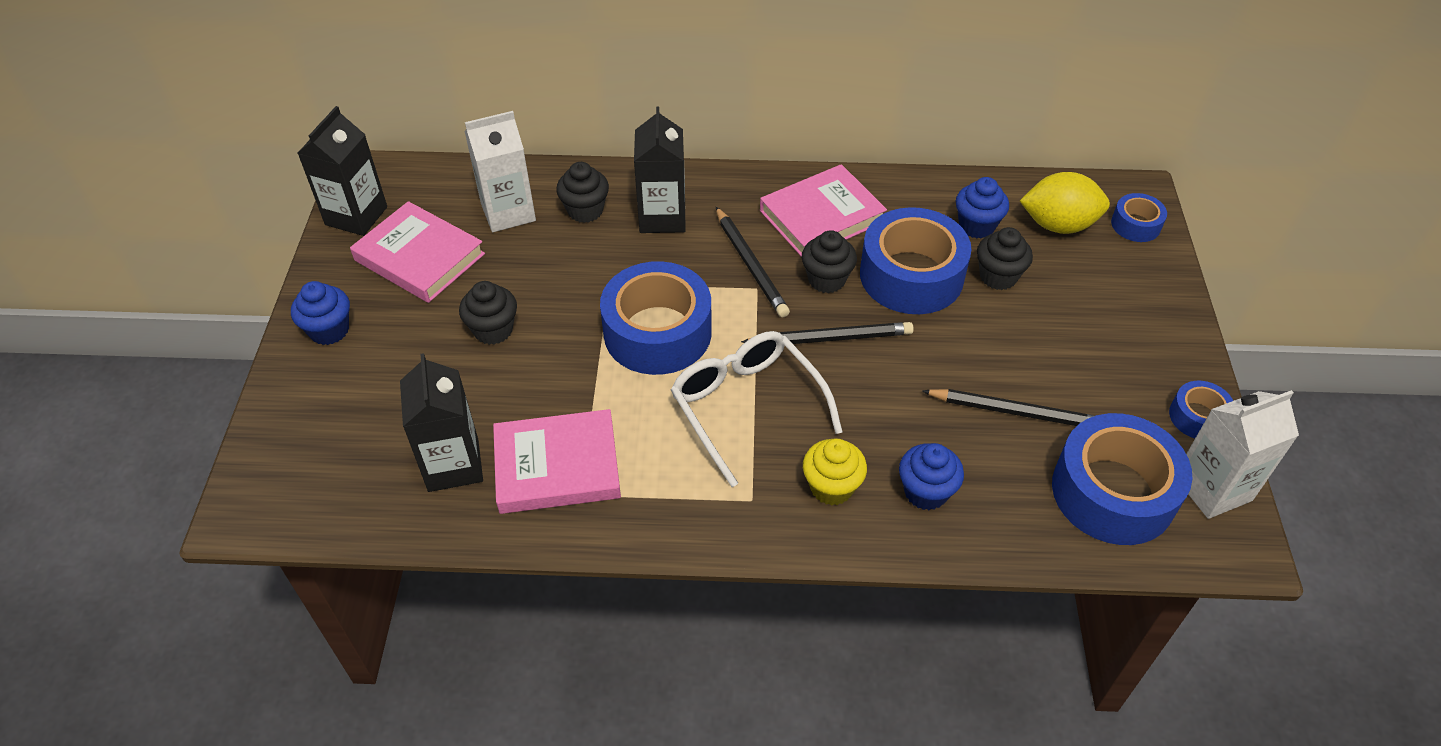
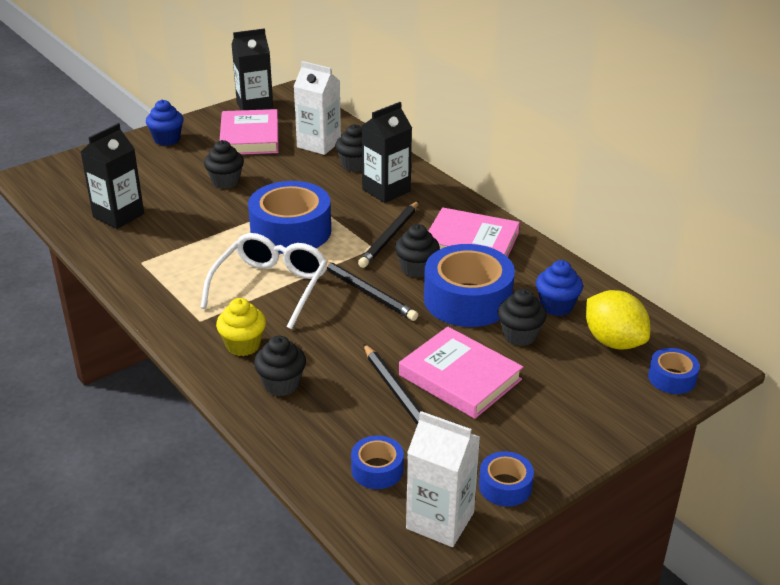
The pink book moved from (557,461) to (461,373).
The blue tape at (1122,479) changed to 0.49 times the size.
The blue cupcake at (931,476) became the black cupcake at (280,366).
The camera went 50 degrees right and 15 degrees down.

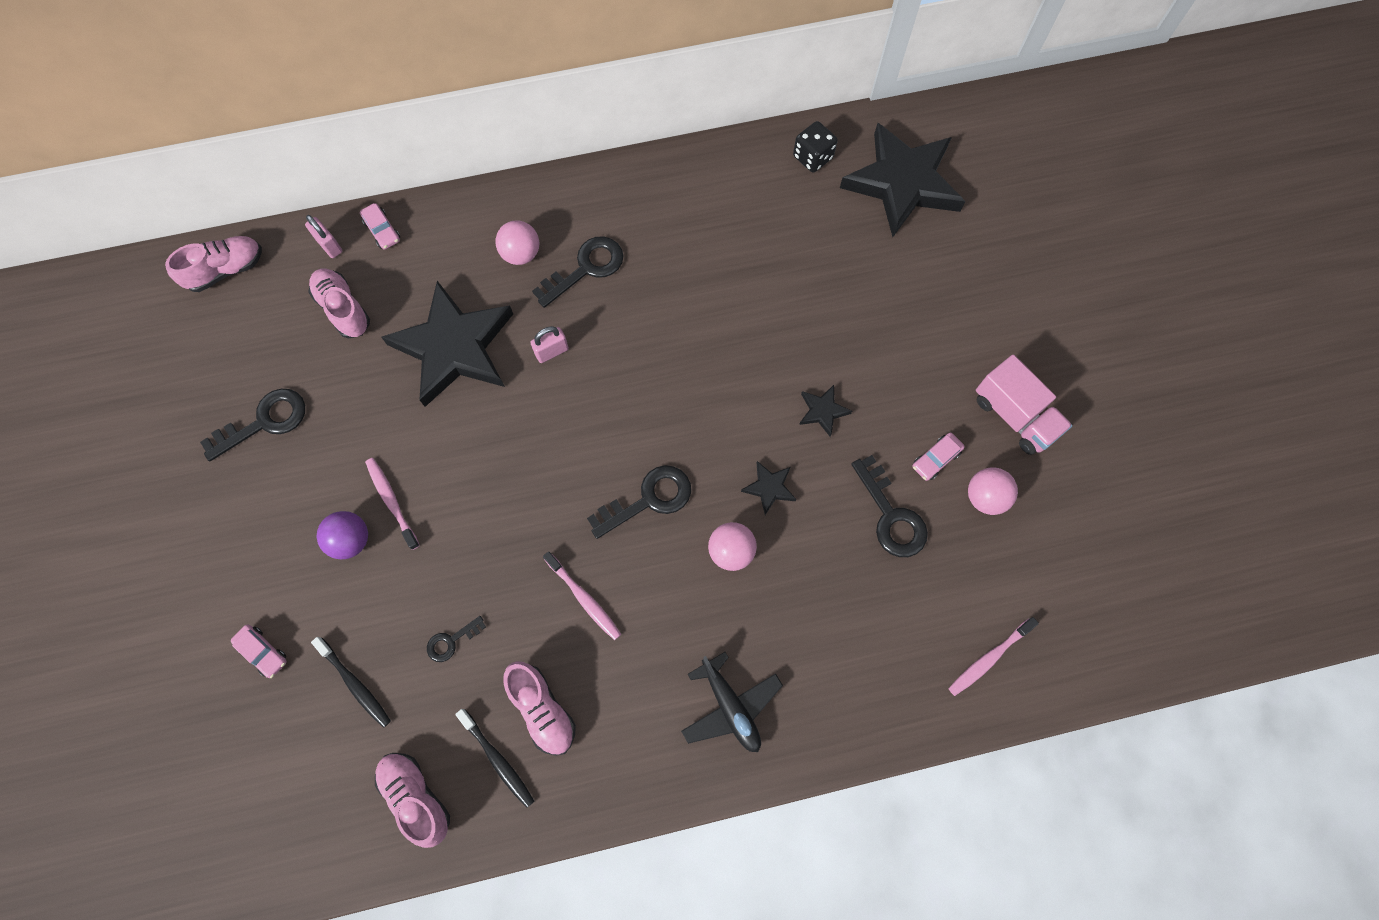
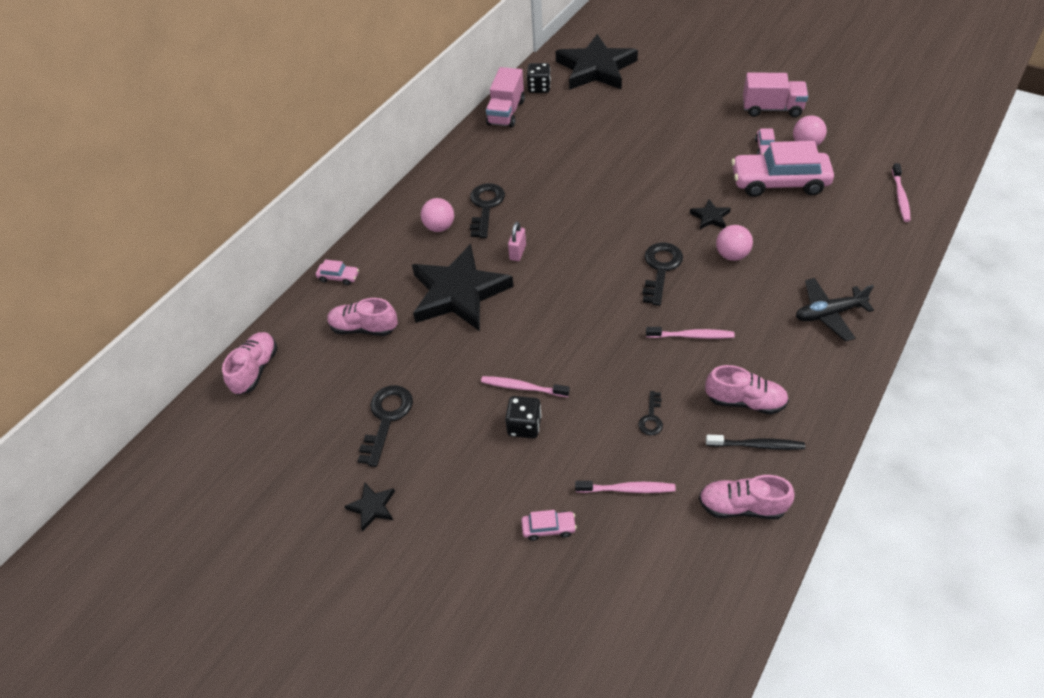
The pink padlock at (323,236) disappeared.
The black star moved from (825,411) to (369,507).
The black key at (889,506) was replaced by the pink car at (782,169).
The purple ball at (342,535) was replaced by the black dice at (523,417).
The black toothbrush at (351,682) became the pink toothbrush at (625,487).
The black plane at (732,702) turned 150 degrees clockwise.
The pink truck at (505,97) appeared.
The camera went 40 degrees left and 20 degrees down.

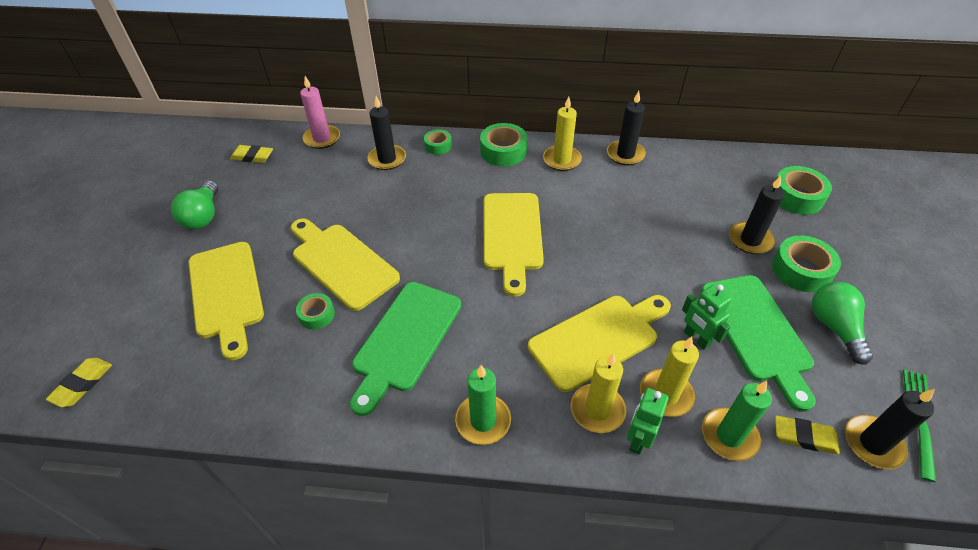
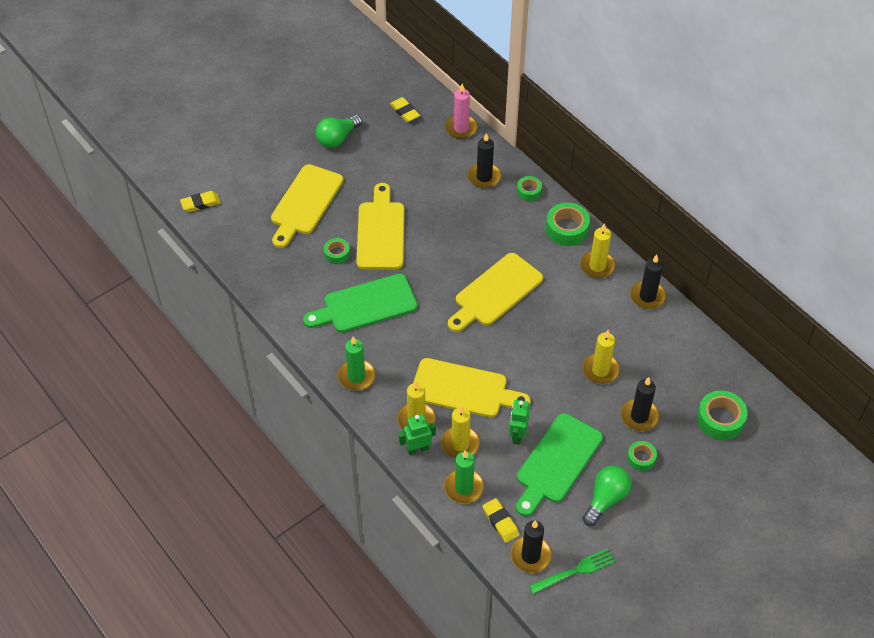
The green tape at (806,263) changed to 0.59 times the size.
The yellow candle at (601,357) appeared.
The camera went 45 degrees right and 5 degrees up.

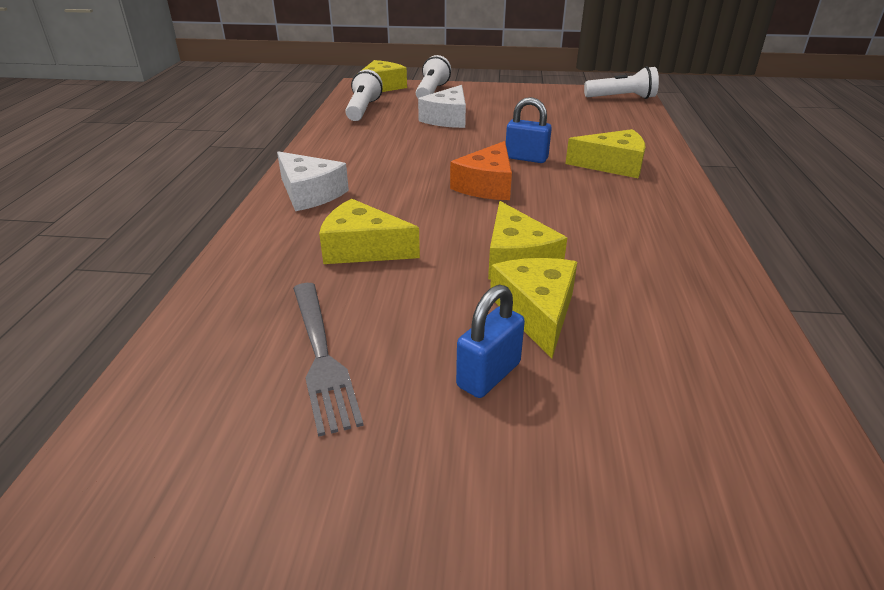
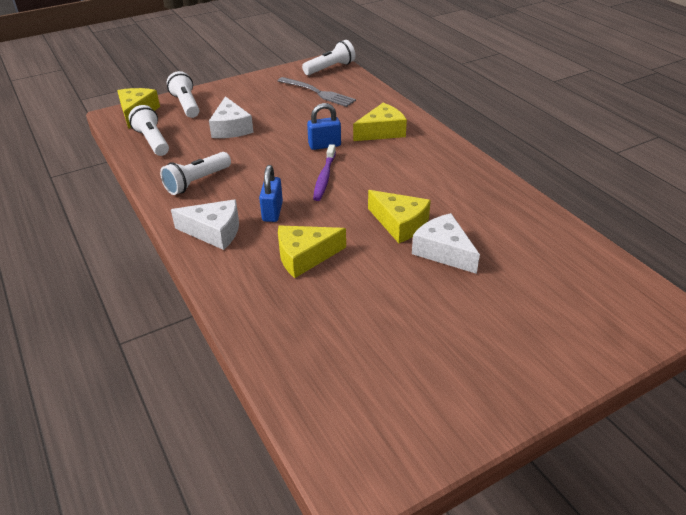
The orange cheese at (481,170) was replaced by the purple toothbrush at (324,172).
The yellow cheese at (533,308) became the white cheese at (446,243).
The grey fork moved from (328,360) to (316,92).
The blue padlock moved from (490,341) to (271,193).
The white flashlight at (195,173) appeared.
The camera went 35 degrees left and 5 degrees up.

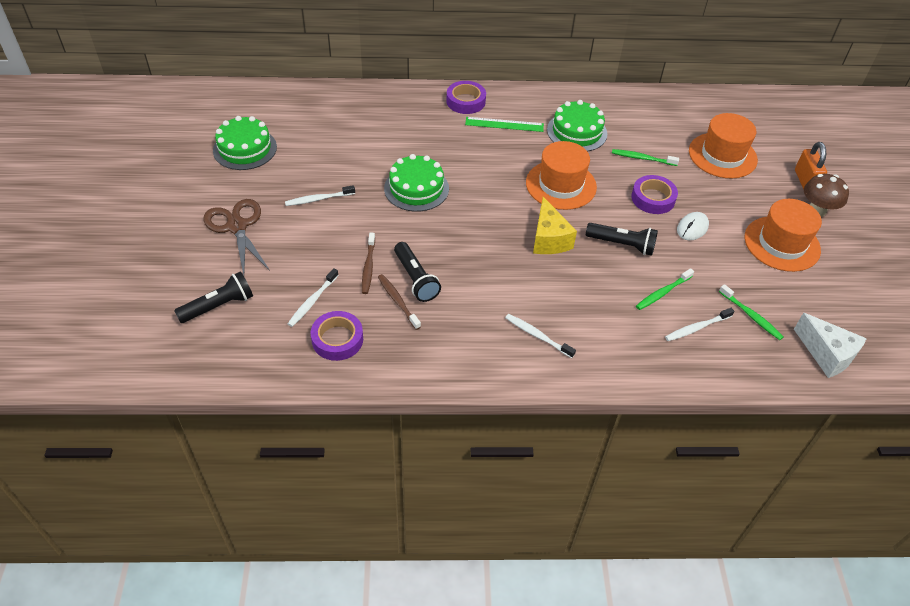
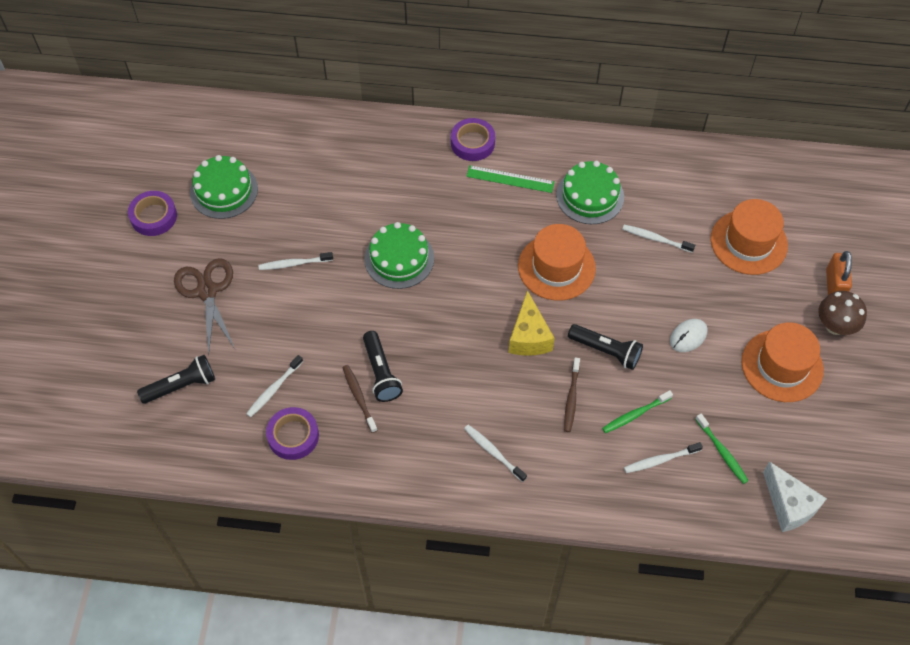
The green toothbrush at (645,157) became the white toothbrush at (659,239).
The purple tape moved from (654,194) to (152,213).
The brown toothbrush moved from (368,263) to (572,395).
The camera went 10 degrees right and 10 degrees up.

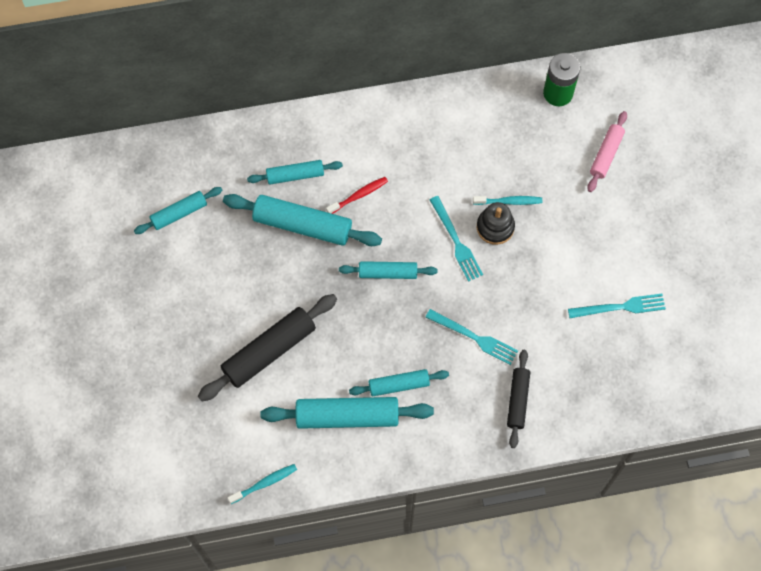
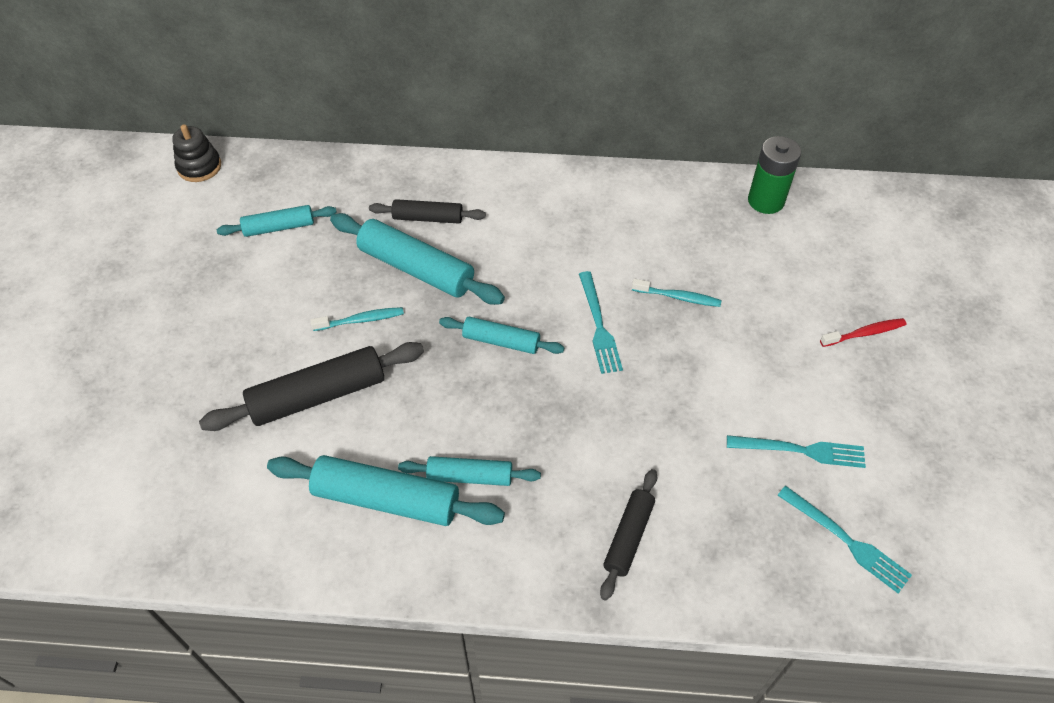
The pink rolling pin at (607,151) disappeared.
The turquoise rolling pin at (295,172) became the black rolling pin at (427,211).
The red toothbrush moved from (357,195) to (863,332).
The black stacking toy moved from (496,223) to (196,153).
The turquoise fork moved from (471,337) to (844,539).
The turquoise toothbrush moved from (262,484) to (357,319).
The camera went 15 degrees right and 15 degrees down.

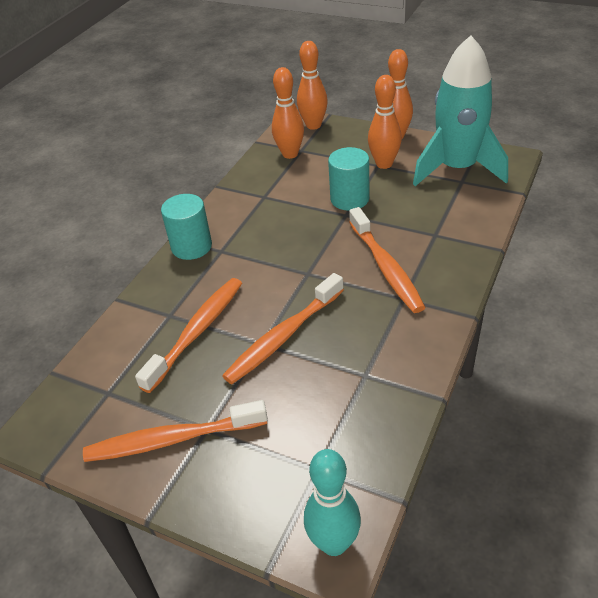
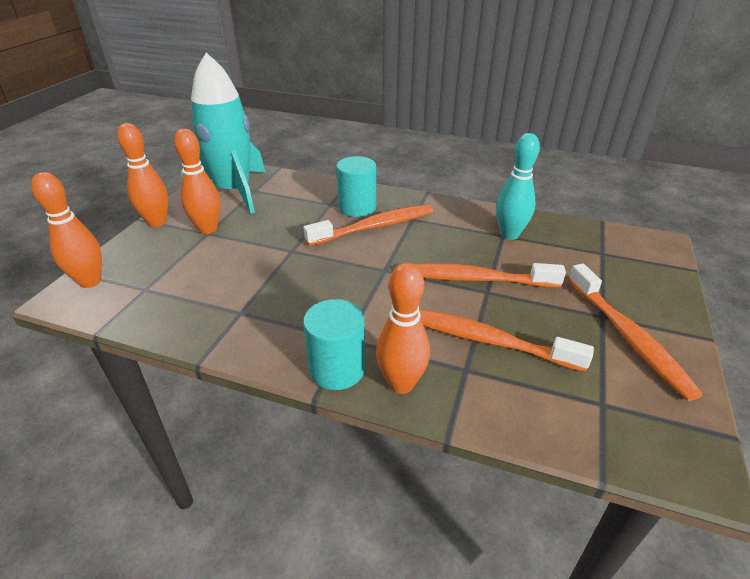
The orange bowling pin moved from (288,113) to (403,328).
The turquoise cylinder moved from (348,179) to (356,186).
The orange toothbrush at (283,328) turned 150 degrees clockwise.
The turquoise bowling pin moved from (332,502) to (518,186).
The camera went 100 degrees left and 5 degrees down.

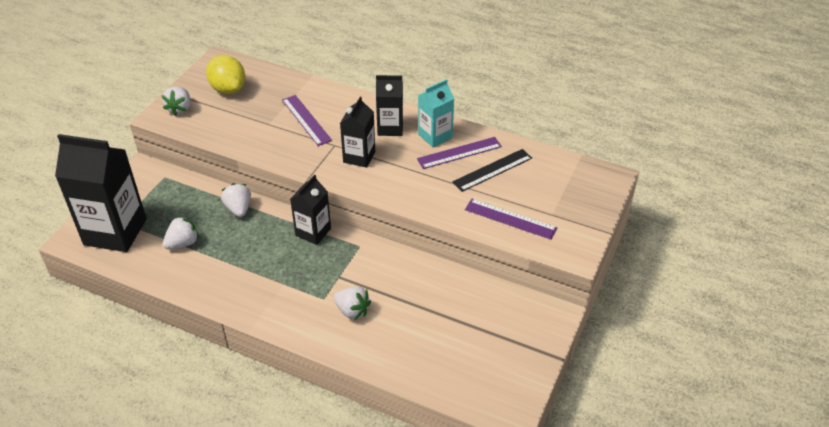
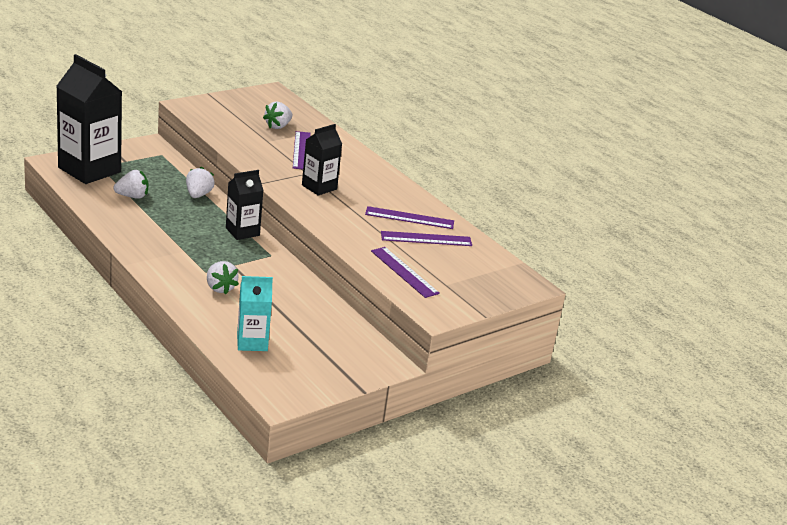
The yellow lemon at (225,74) disappeared.
The black carton at (389,105) disappeared.
The turquoise carton moved from (436,113) to (255,313).
The white strawberry moved from (176,101) to (277,115).
The black ruler at (492,170) became the purple ruler at (426,238).
The camera went 25 degrees right and 15 degrees down.

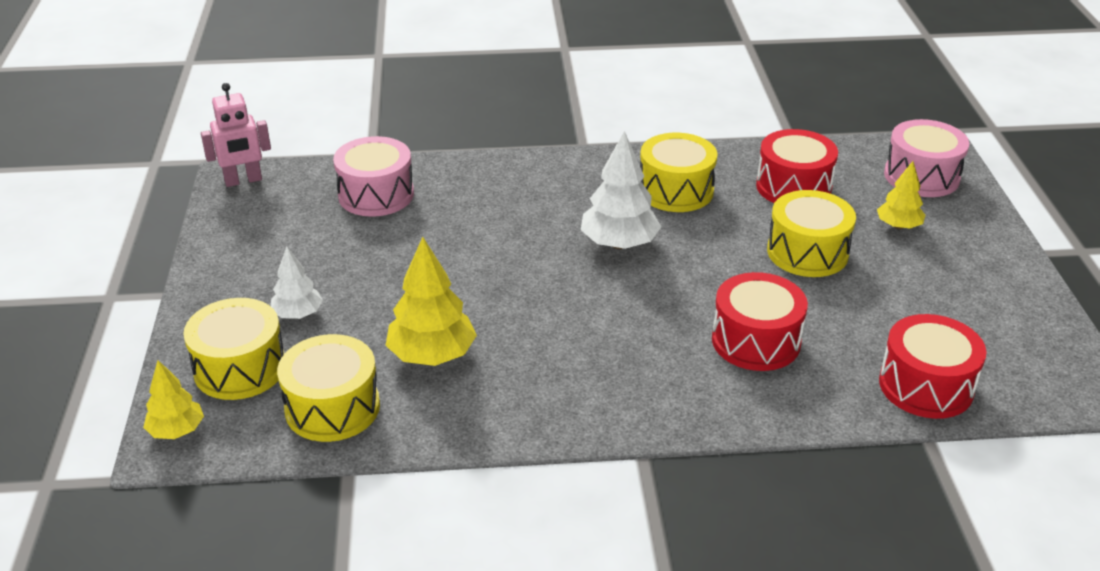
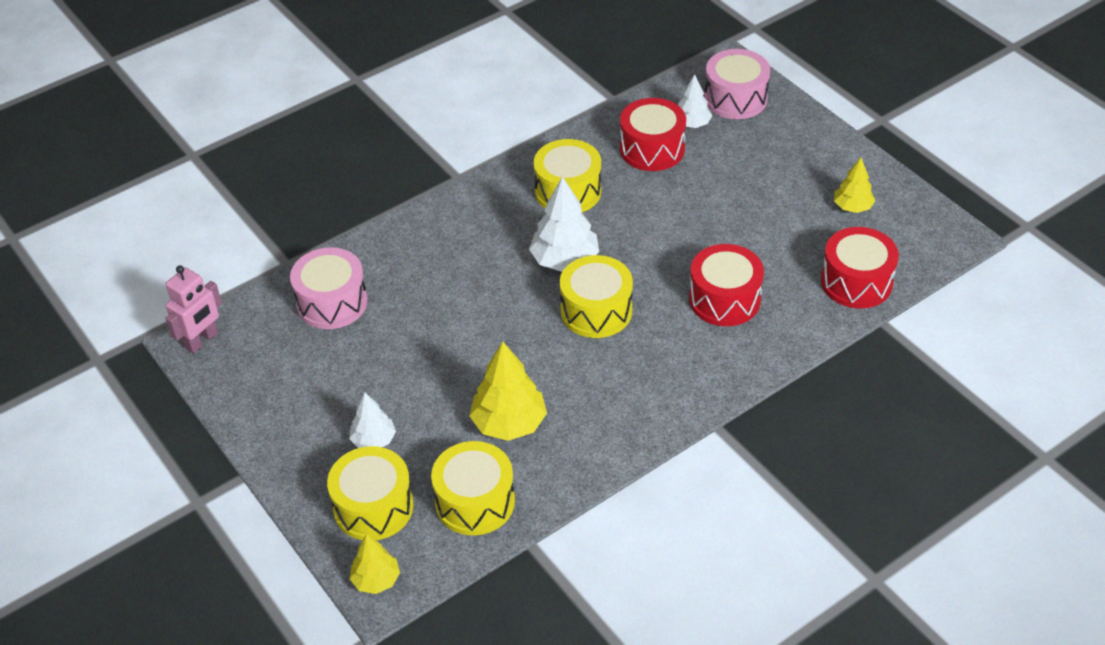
The yellow tree moved from (901,195) to (854,185).
The yellow drum moved from (811,233) to (596,296).
The white tree at (695,101) appeared.
The camera went 30 degrees left and 10 degrees up.

